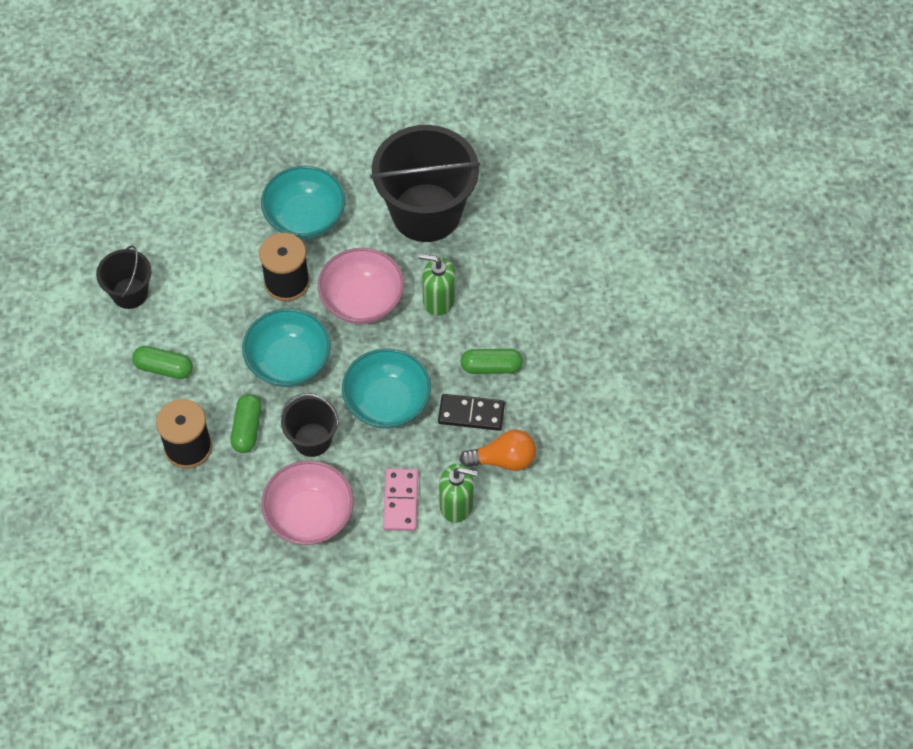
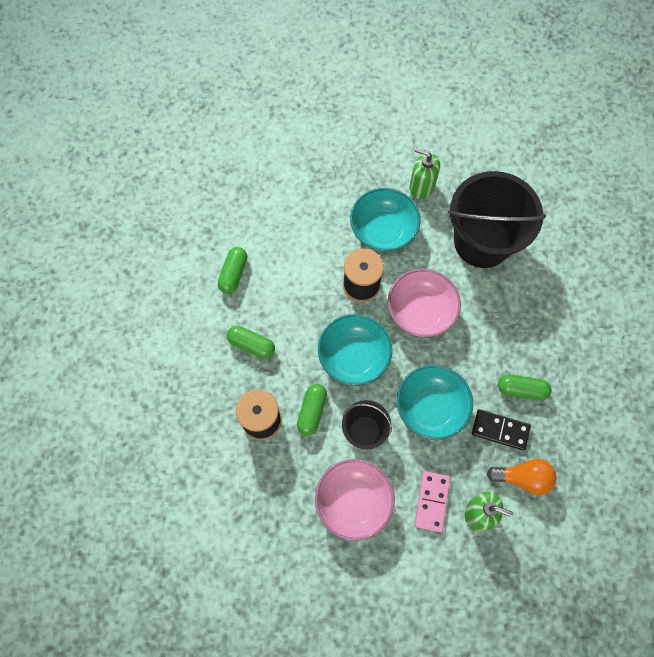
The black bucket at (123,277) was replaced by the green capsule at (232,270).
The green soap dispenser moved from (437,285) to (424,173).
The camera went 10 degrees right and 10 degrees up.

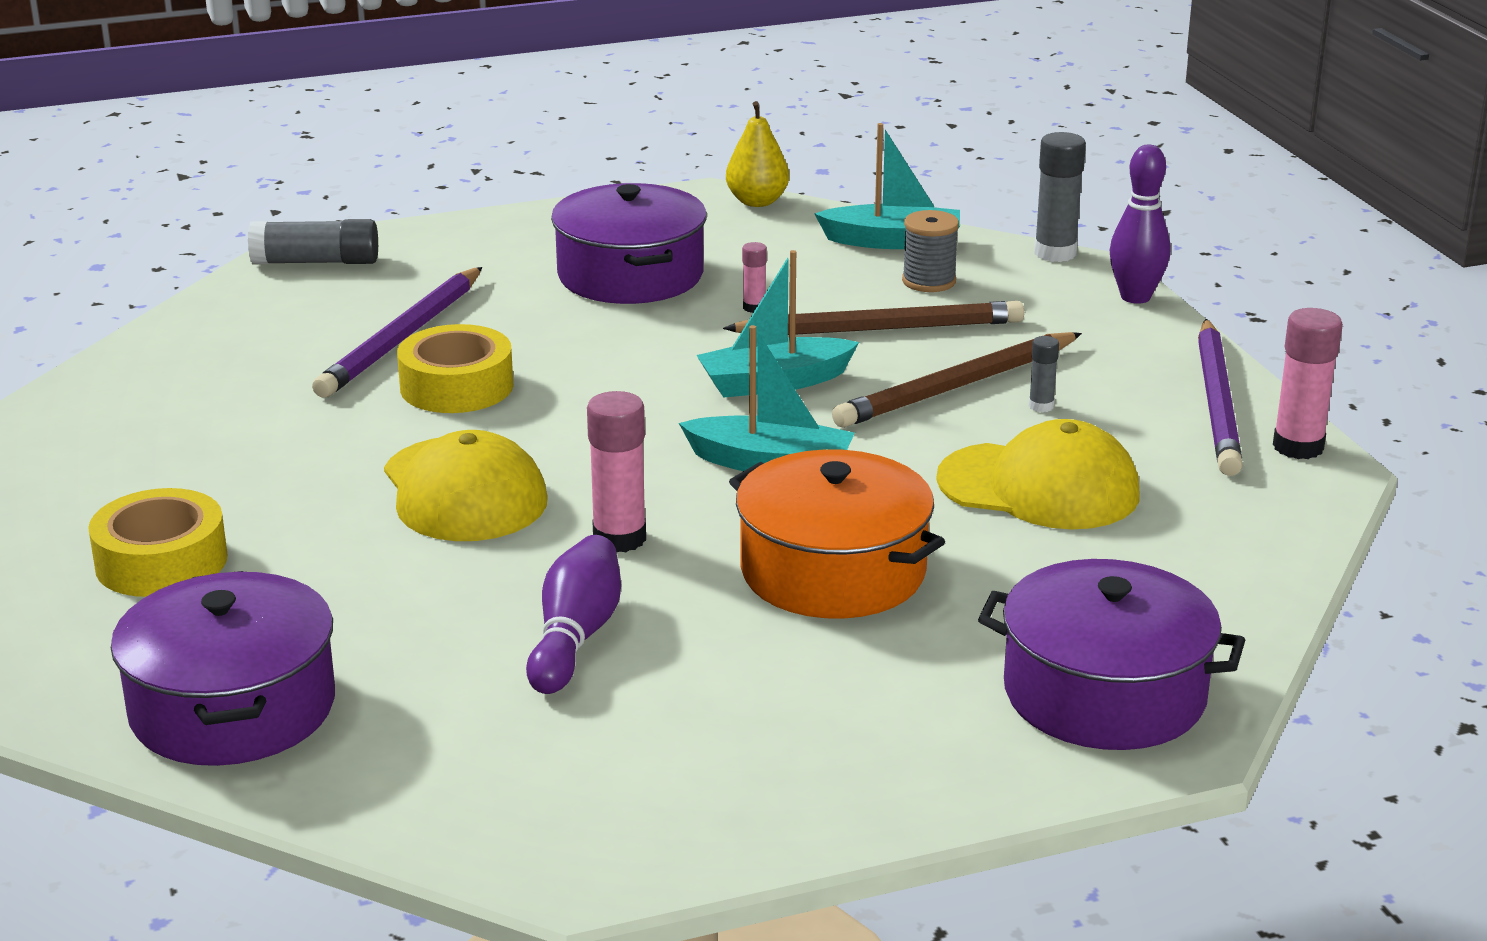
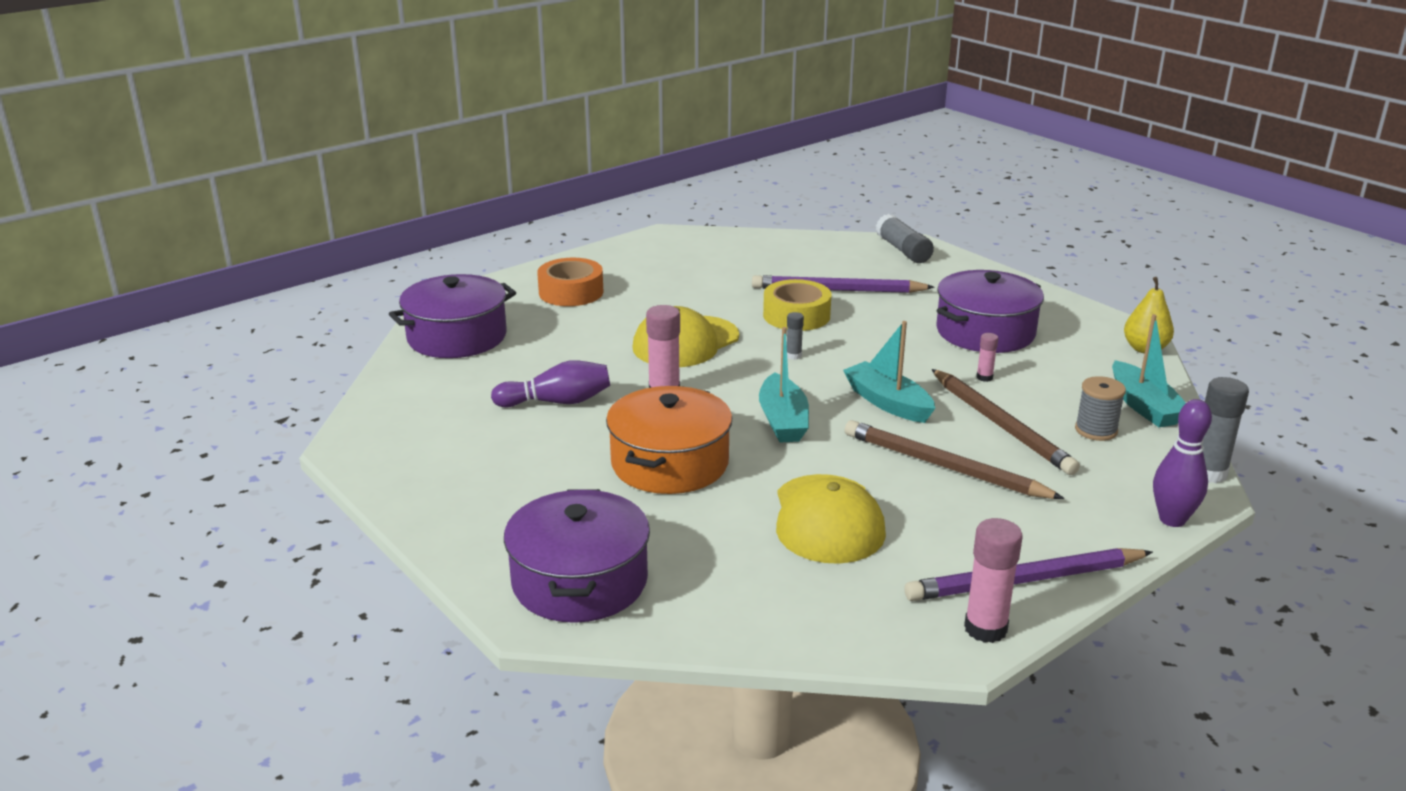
The grey glue stick moved from (1044,374) to (795,336).
The yellow tape at (158,542) became the orange tape at (570,282).
The camera went 70 degrees right and 0 degrees up.

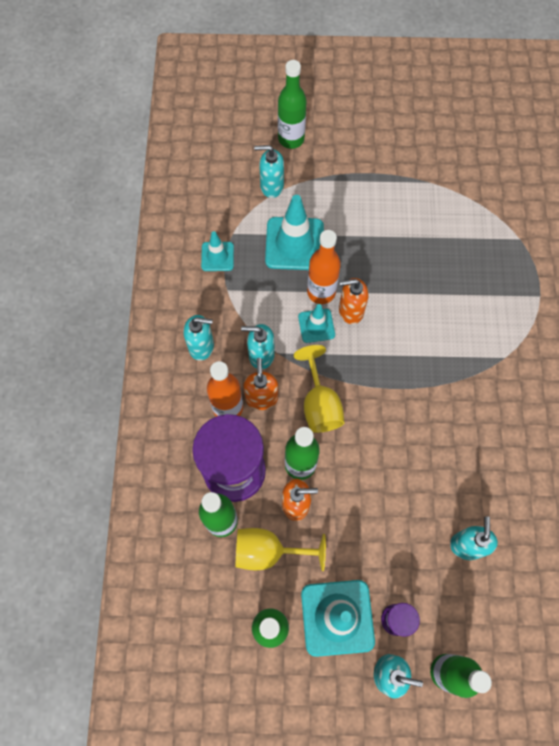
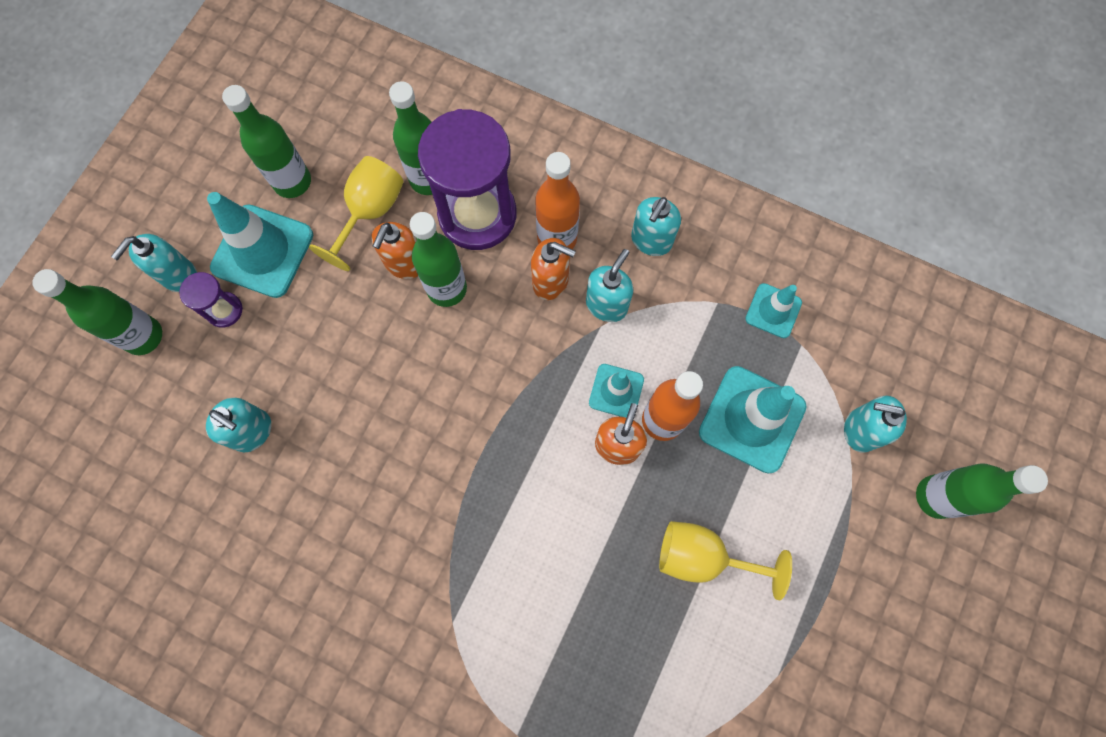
The turquoise soap dispenser at (269,171) turned 105 degrees counterclockwise.
The yellow goblet moved from (319,389) to (725,560).
The camera went 115 degrees right and 5 degrees up.

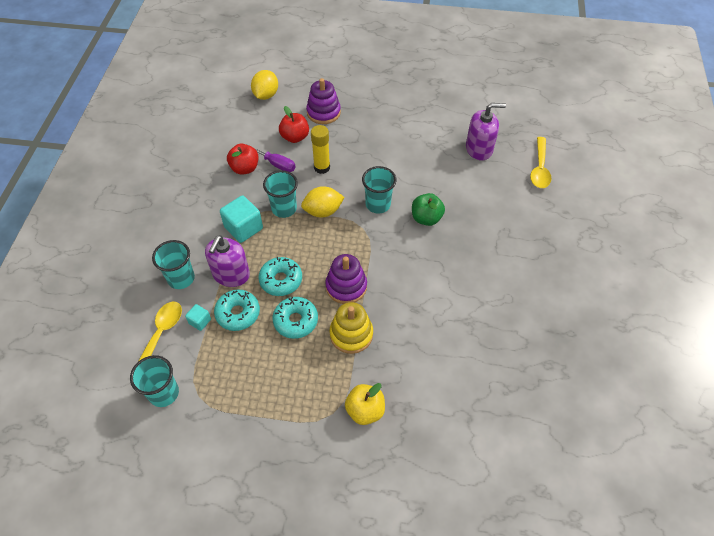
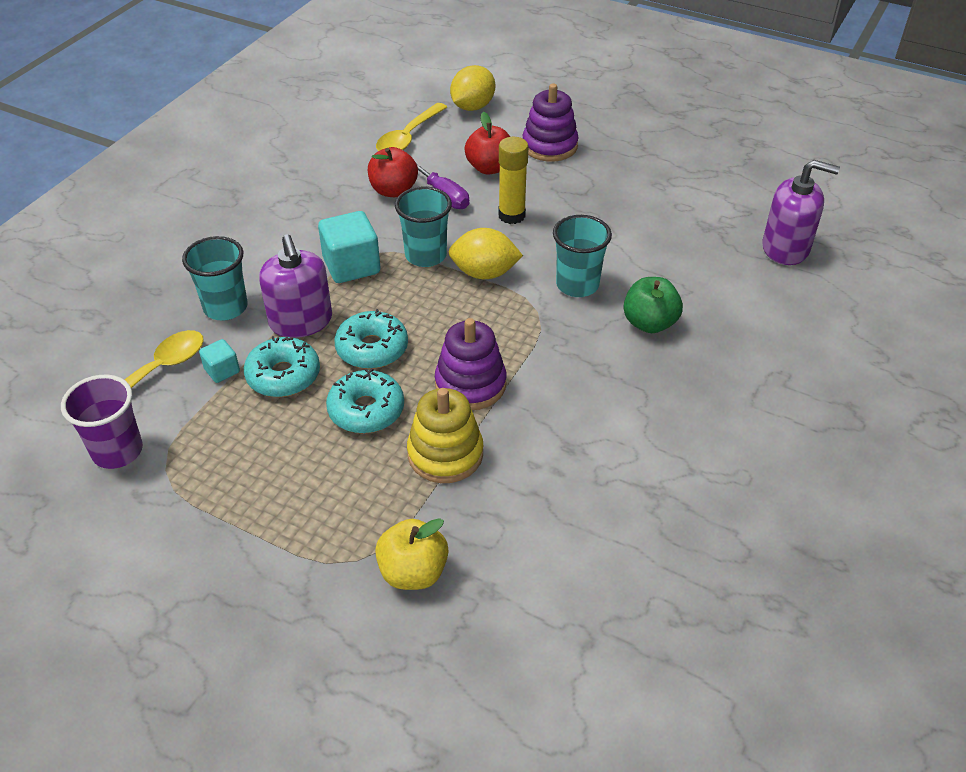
The yellow spoon moved from (541,162) to (411,127).
The purple soap dispenser at (227,261) turned 60 degrees counterclockwise.
The turquoise cup at (154,381) became the purple cup at (102,422).
The camera went 20 degrees right and 10 degrees down.

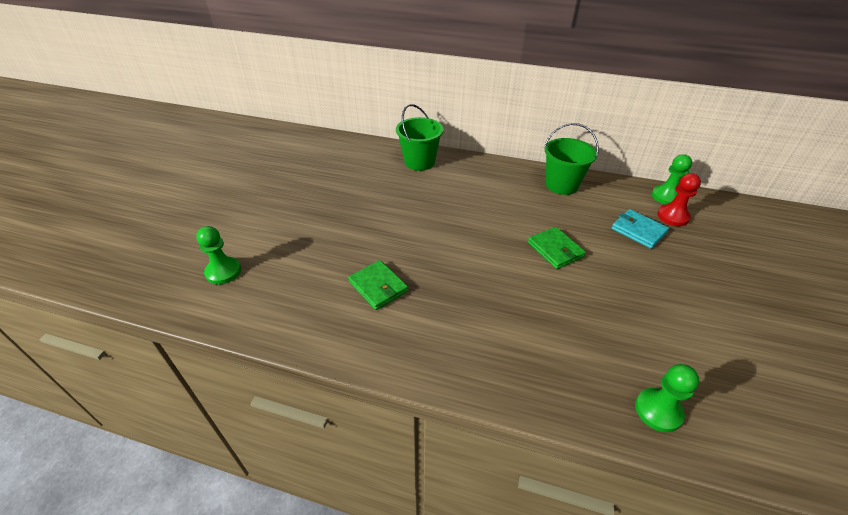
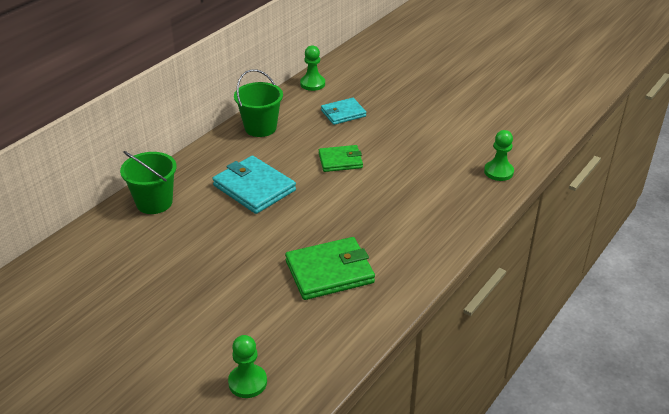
The red pawn at (679,199) disappeared.
The green wallet at (378,285) changed to 1.60 times the size.
The turquoise wallet at (254,185) appeared.
The camera went 70 degrees left and 5 degrees down.

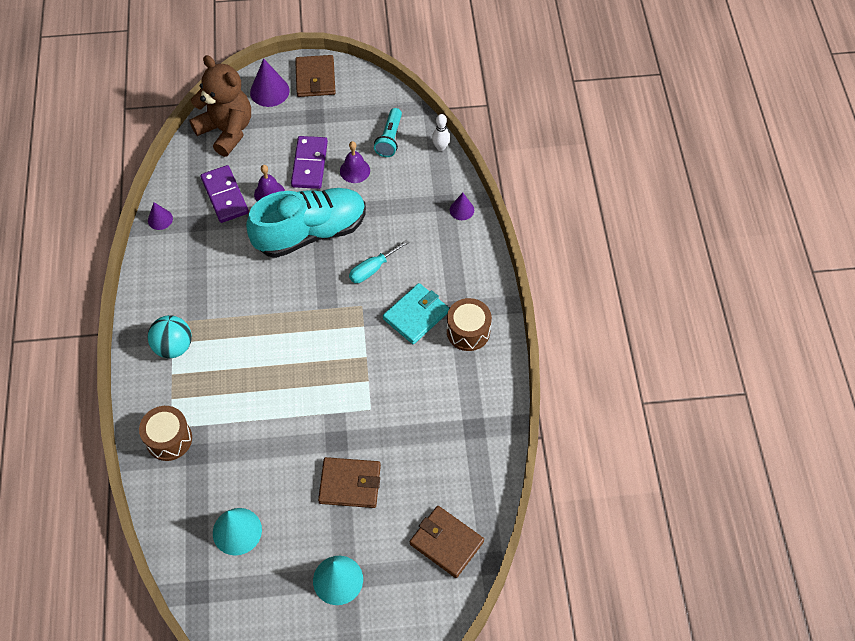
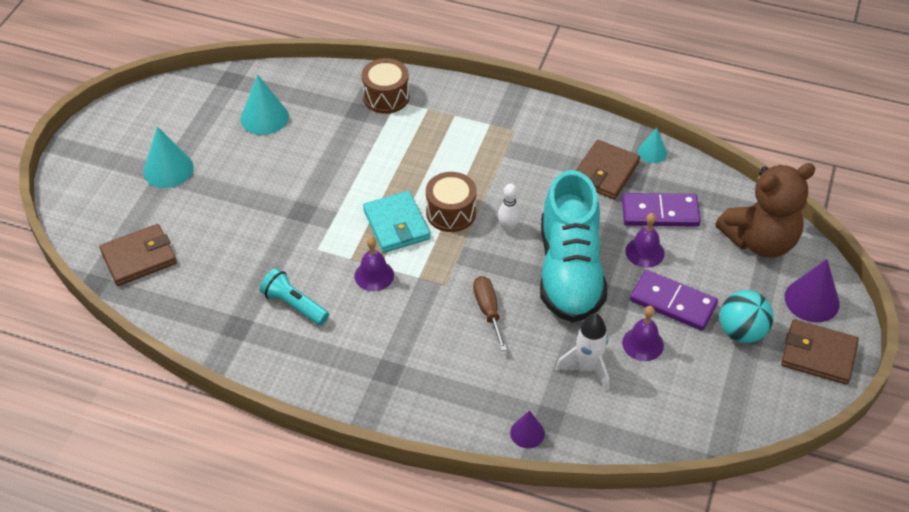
The turquoise flashlight moved from (388,132) to (294,296).
The white bowling pin moved from (441,132) to (509,208).
The purple cone at (160,216) became the turquoise cone at (652,145).
The turquoise screwdriver at (379,261) became the brown screwdriver at (490,313).
The turquoise wallet moved from (416,313) to (396,222).
The brown drum moved from (469,324) to (451,202).
The turquoise ball moved from (170,336) to (746,316).
The brown wallet moved from (349,482) to (608,170).
The purple bell at (374,264) appeared.
The white rocket at (582,351) appeared.
The camera went 115 degrees right and 10 degrees down.

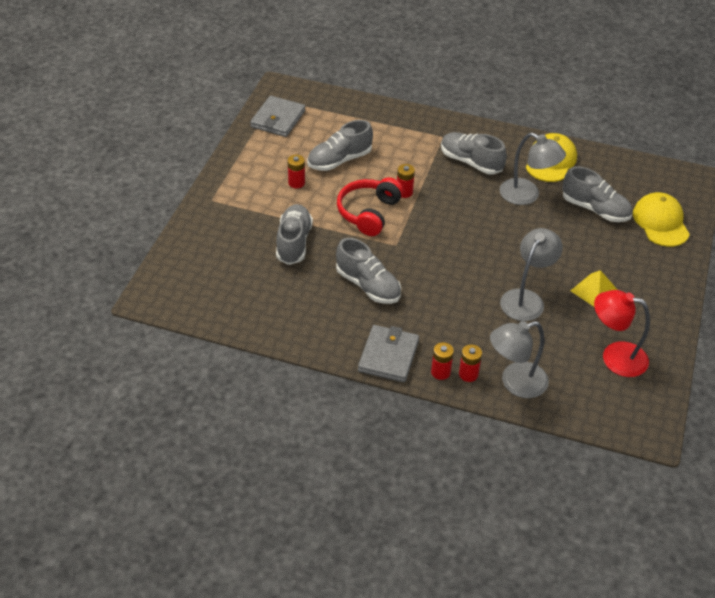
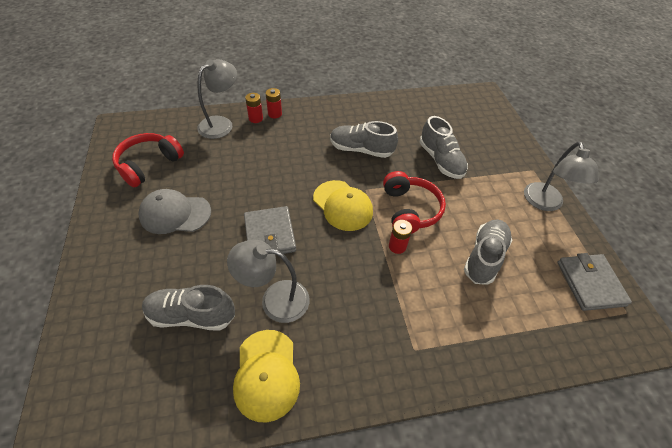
The grey shoe at (474,153) disappeared.
The red battery at (296,171) disappeared.
The yellow cap moved from (661,219) to (343,205).
The grey lamp moved from (531,274) to (561,176).
The yellow pyramid at (594,288) was replaced by the grey cap at (174,211).
The red lamp at (622,333) was replaced by the red headphones at (148,160).
The grey wallet moved from (388,353) to (270,230).
The camera went 150 degrees right and 5 degrees up.

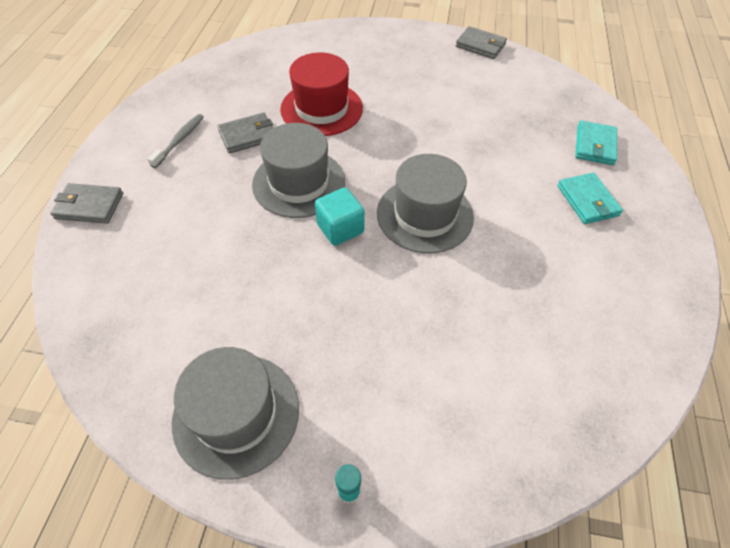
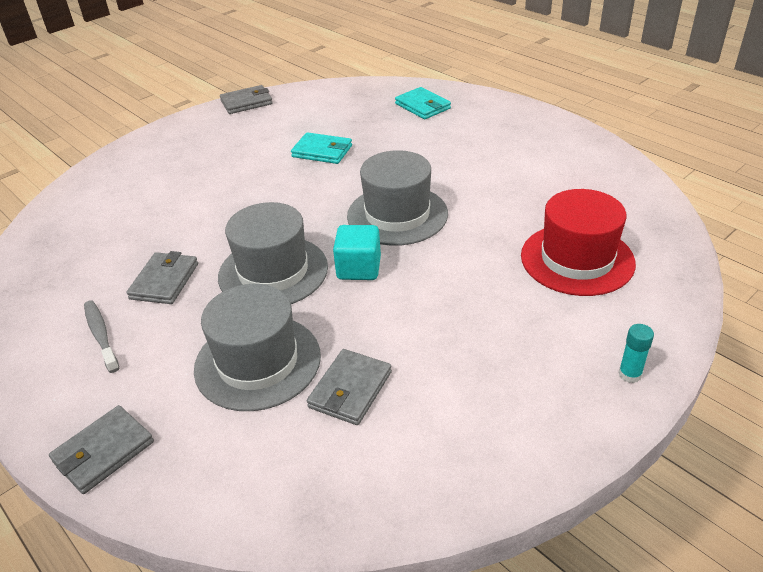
The red hat moved from (321,94) to (578,242).
The turquoise wallet moved from (590,198) to (321,148).
The grey hat moved from (235,413) to (257,347).
The grey wallet at (349,387) appeared.
The camera went 50 degrees left and 15 degrees down.

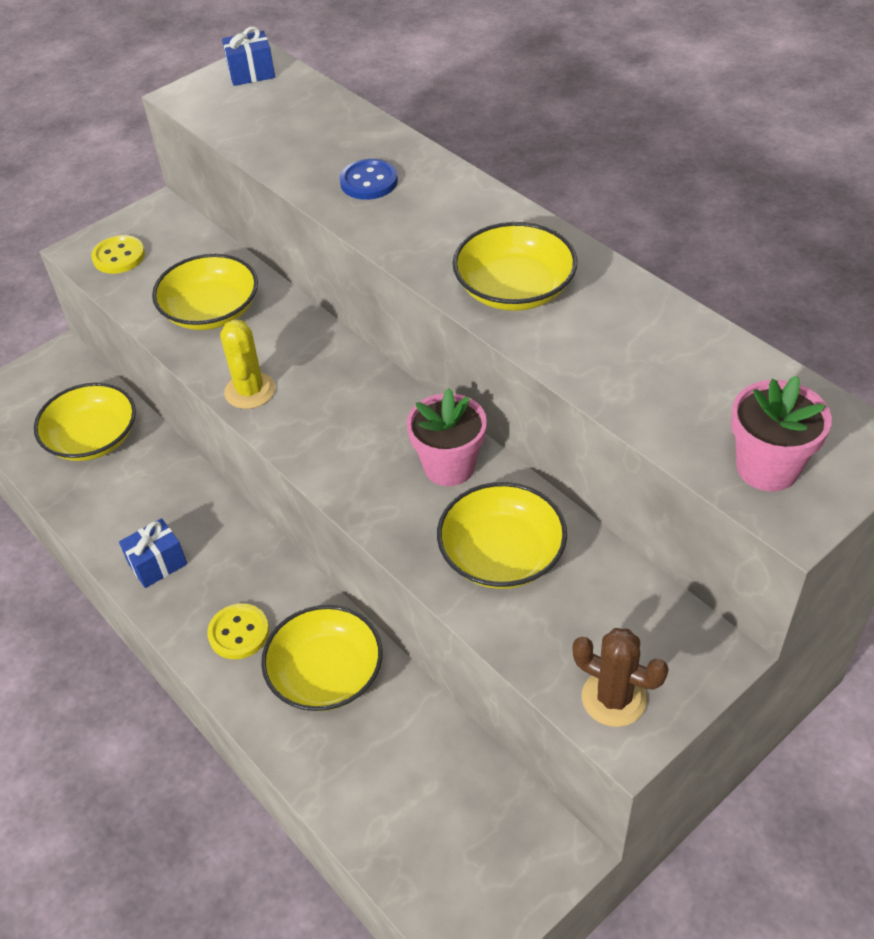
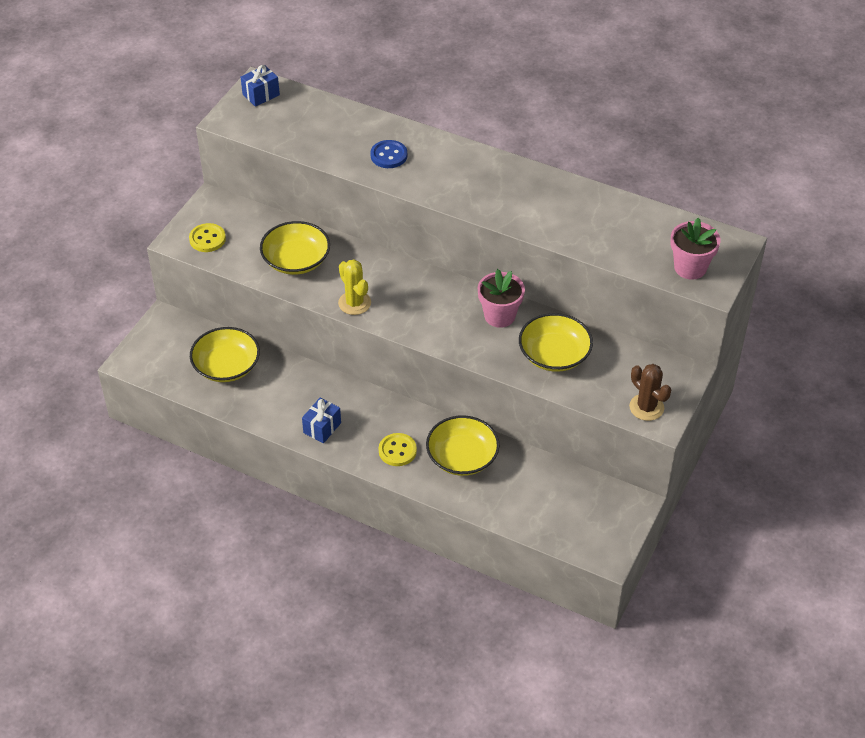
The yellow bowl at (515,266) disappeared.
The brown cactus at (620,677) turned 45 degrees clockwise.
The camera went 25 degrees left and 0 degrees up.

